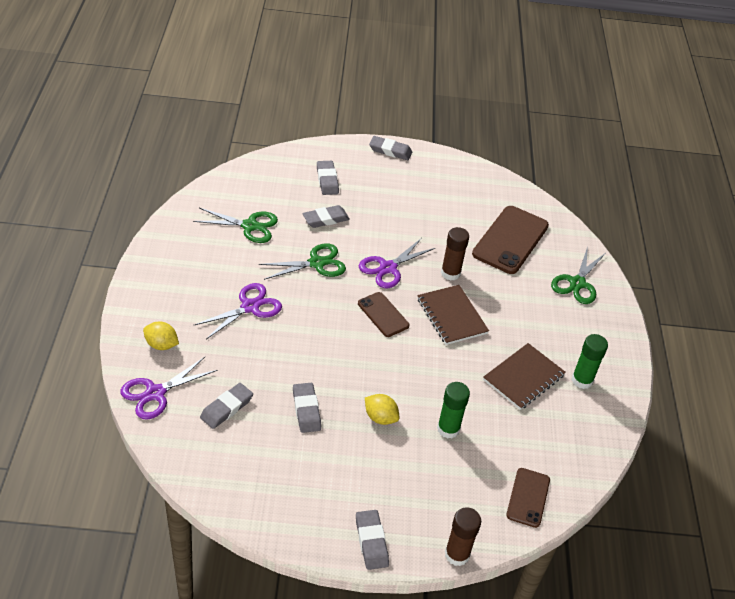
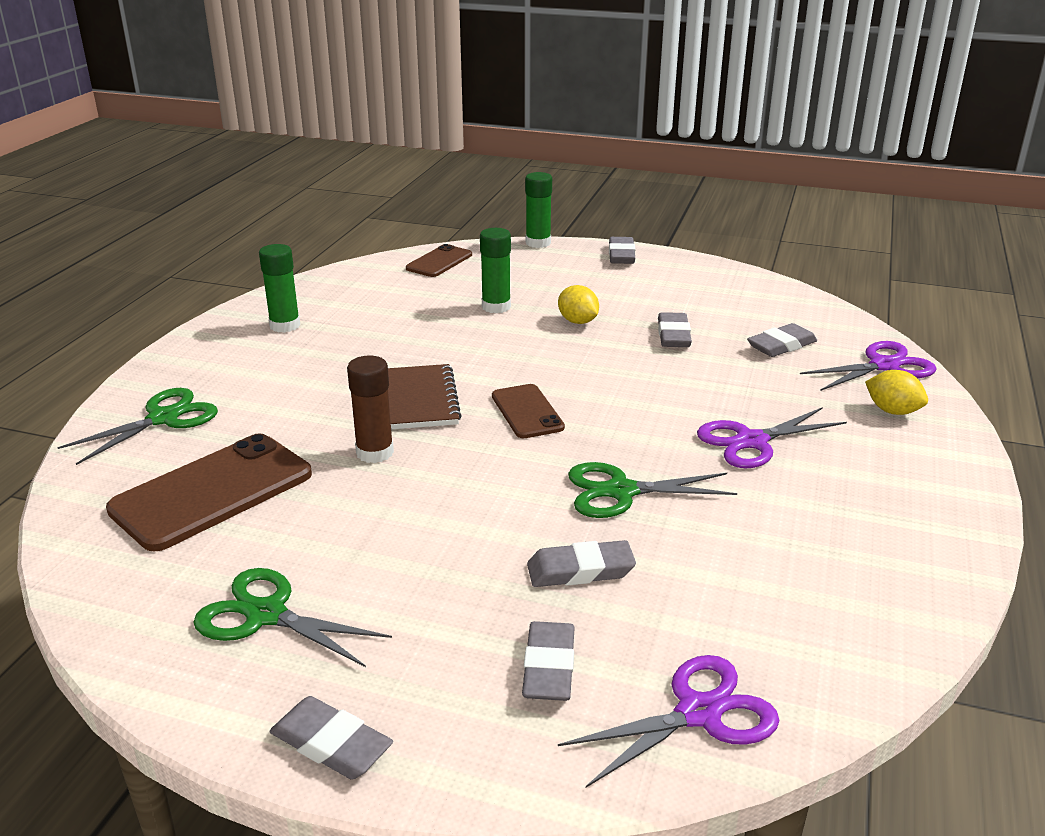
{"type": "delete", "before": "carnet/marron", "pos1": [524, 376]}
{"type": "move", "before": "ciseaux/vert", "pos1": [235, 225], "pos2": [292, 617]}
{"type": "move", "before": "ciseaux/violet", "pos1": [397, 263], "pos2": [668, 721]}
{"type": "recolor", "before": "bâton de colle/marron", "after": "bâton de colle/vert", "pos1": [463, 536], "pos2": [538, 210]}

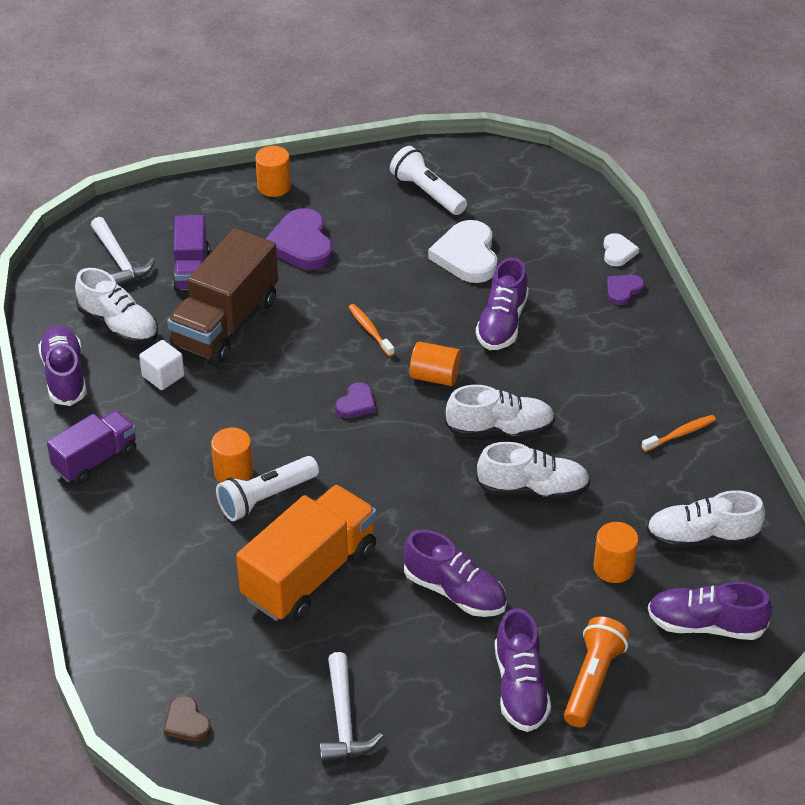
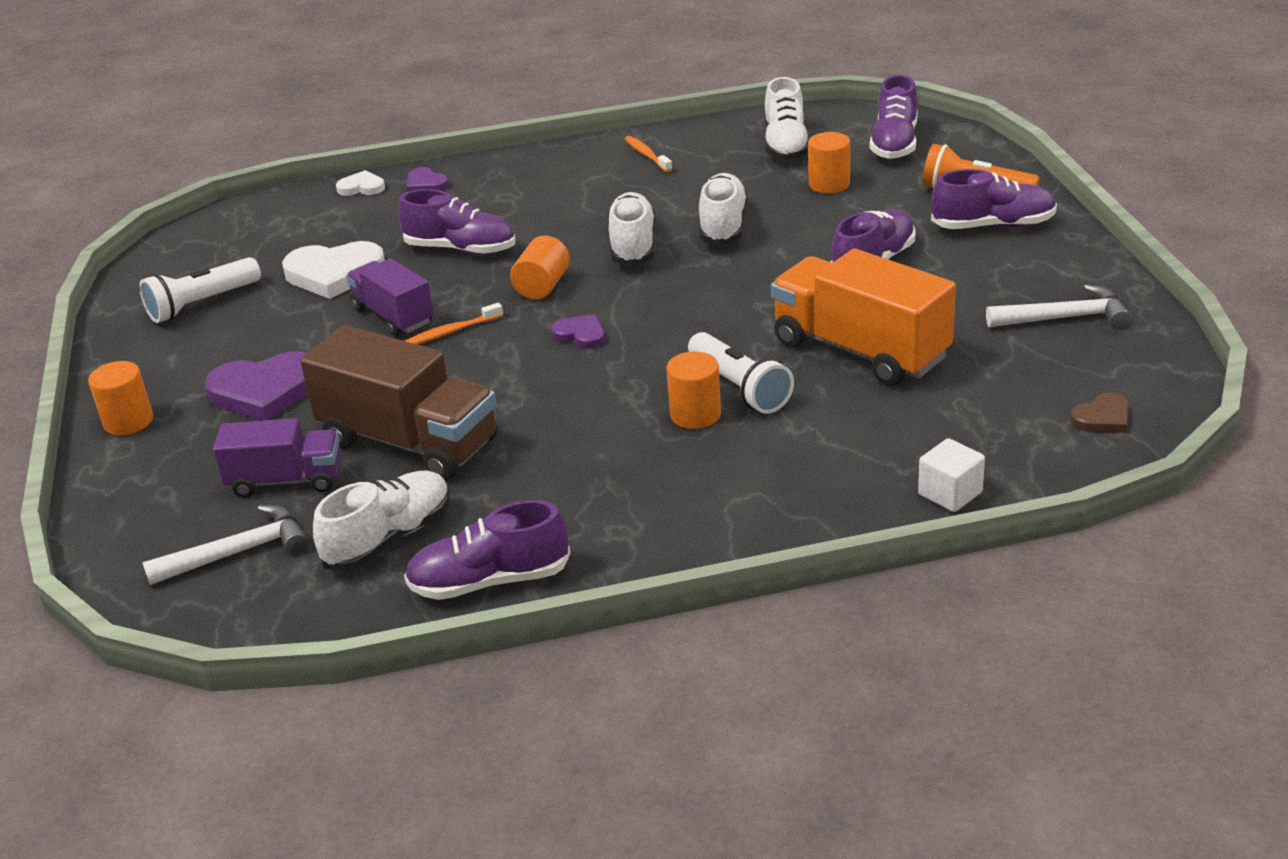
{"type": "move", "before": "camion/violet", "pos1": [91, 447], "pos2": [390, 297]}
{"type": "move", "before": "cube/blanc", "pos1": [162, 365], "pos2": [951, 475]}

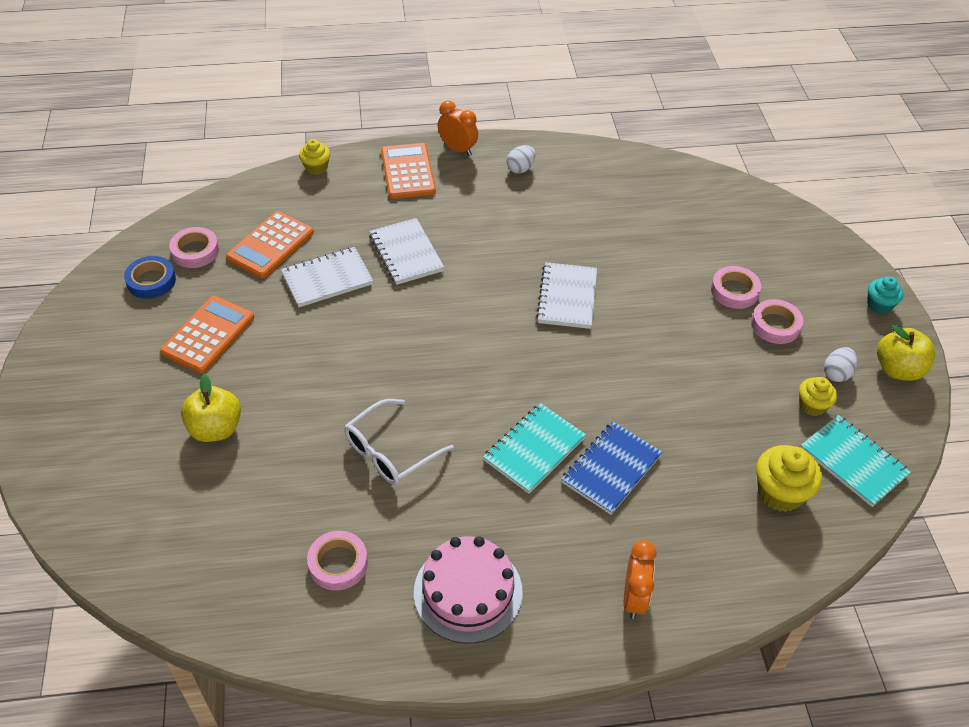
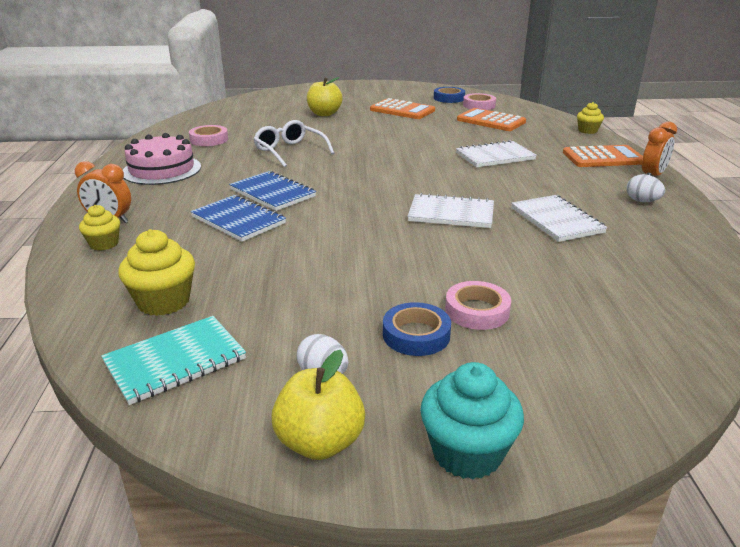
{"type": "move", "before": "carnet/blanc", "pos1": [327, 277], "pos2": [559, 218]}
{"type": "move", "before": "muffin/jaune", "pos1": [818, 396], "pos2": [99, 227]}
{"type": "recolor", "before": "carnet/turquoise", "after": "carnet/bleu", "pos1": [534, 448], "pos2": [272, 191]}
{"type": "recolor", "before": "ruban adhésif/rose", "after": "ruban adhésif/bleu", "pos1": [777, 321], "pos2": [417, 329]}
{"type": "resize", "before": "muffin/turquoise", "pos1": [885, 295], "pos2": [472, 421], "scale": 1.6}

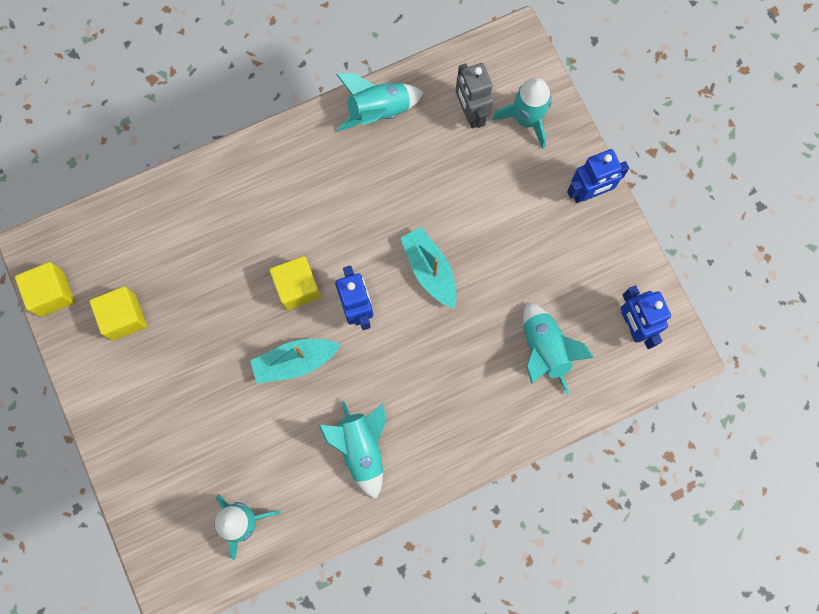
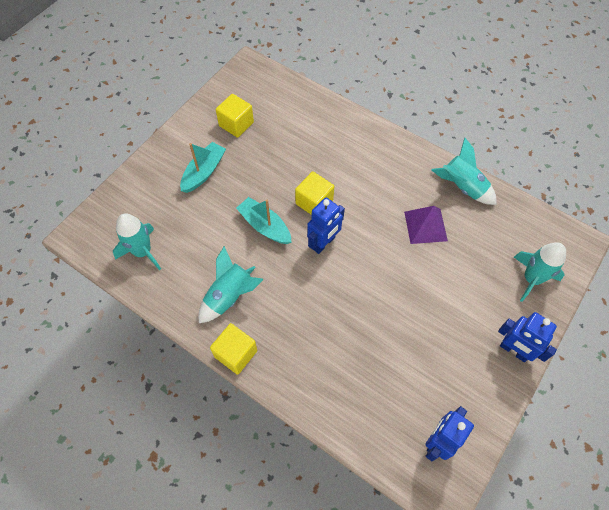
{"type": "delete", "before": "robot/gris", "pos1": [475, 95]}
{"type": "delete", "before": "fusée/turquoise", "pos1": [558, 348]}
{"type": "insert", "after": "pyramide/violet", "pos2": [426, 225]}
{"type": "move", "before": "cube/jaune", "pos1": [45, 289], "pos2": [233, 349]}
{"type": "move", "before": "bateau/turquoise", "pos1": [428, 267], "pos2": [203, 167]}

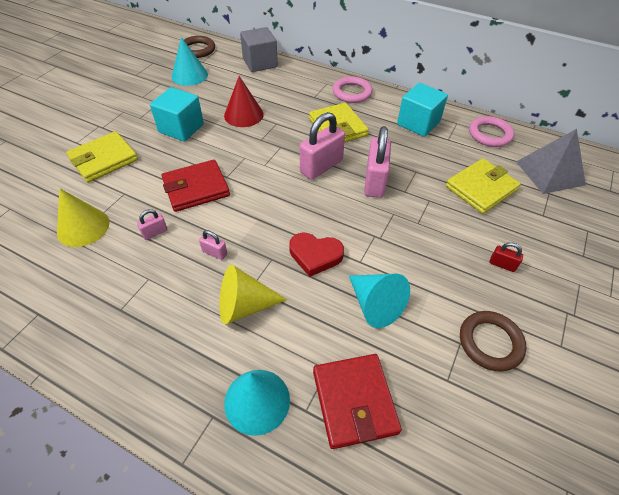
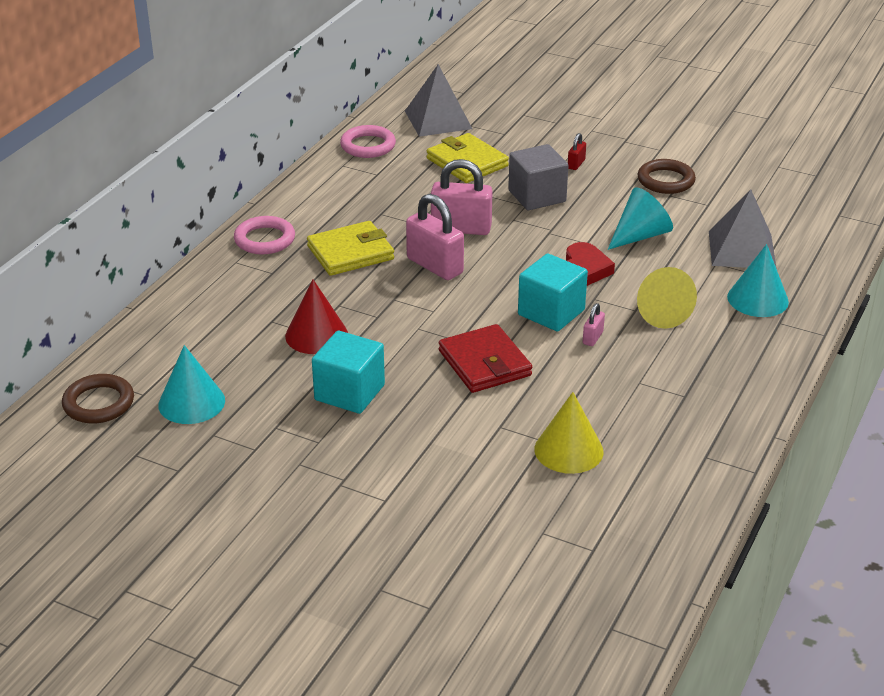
{"type": "delete", "before": "portefeuille/jaune", "pos1": [102, 156]}
{"type": "delete", "before": "cadenas/rose", "pos1": [152, 224]}
{"type": "move", "before": "cube/gris", "pos1": [259, 49], "pos2": [538, 177]}
{"type": "move", "before": "cube/turquoise", "pos1": [422, 110], "pos2": [553, 292]}
{"type": "replace", "before": "portefeuille/rouge", "after": "pyramide/gris", "pos1": [357, 401], "pos2": [743, 229]}

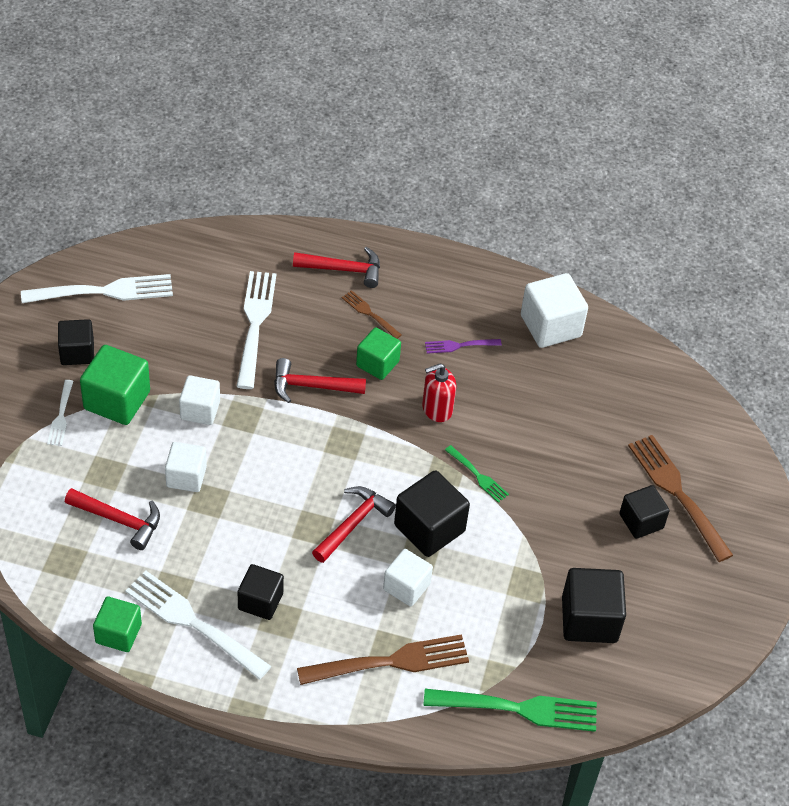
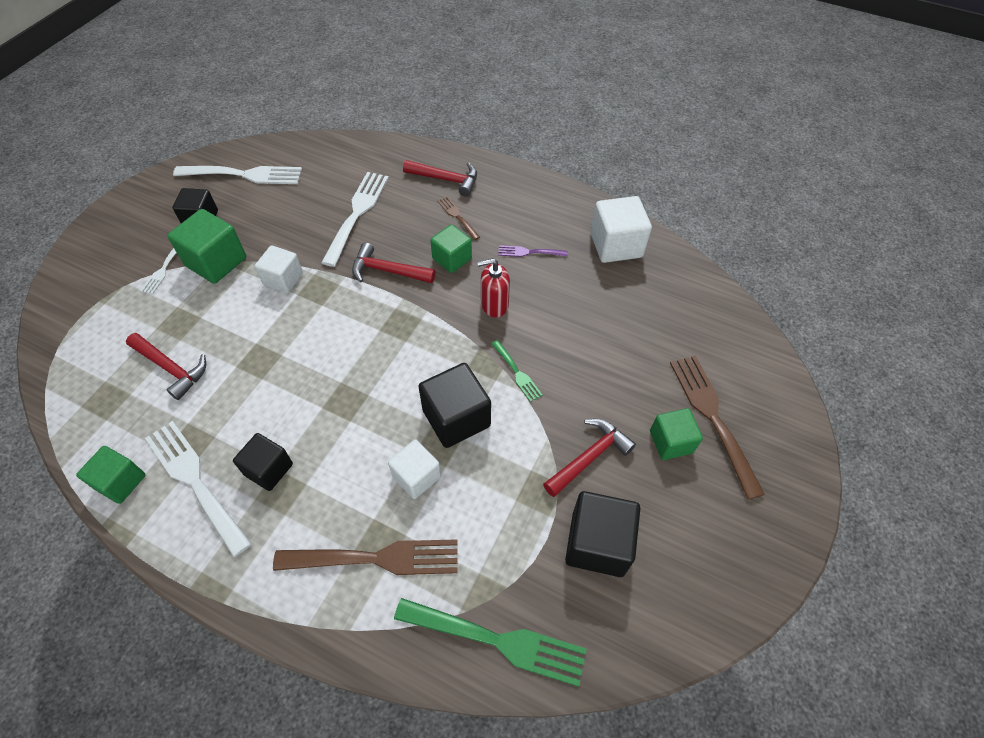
{"type": "delete", "before": "cube/blanc", "pos1": [186, 467]}
{"type": "move", "before": "marteau/rouge", "pos1": [354, 524], "pos2": [589, 458]}
{"type": "recolor", "before": "cube/noir", "after": "cube/vert", "pos1": [645, 512], "pos2": [676, 434]}

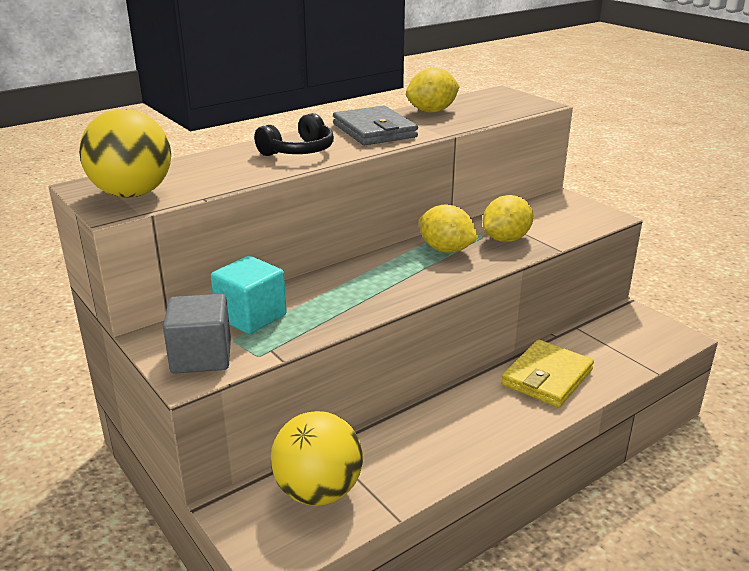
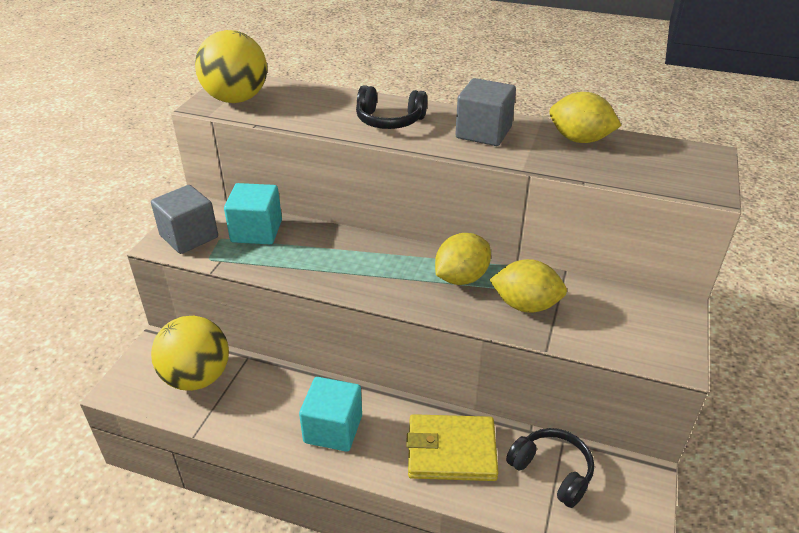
{"type": "insert", "after": "cube/turquoise", "pos2": [330, 414]}
{"type": "insert", "after": "casque audio/noir", "pos2": [550, 468]}
{"type": "replace", "before": "portefeuille/gris", "after": "cube/gris", "pos1": [375, 125], "pos2": [485, 112]}
{"type": "rotate", "before": "citron/jaune", "pos1": [448, 228], "pos2": [463, 259], "turn": 45}

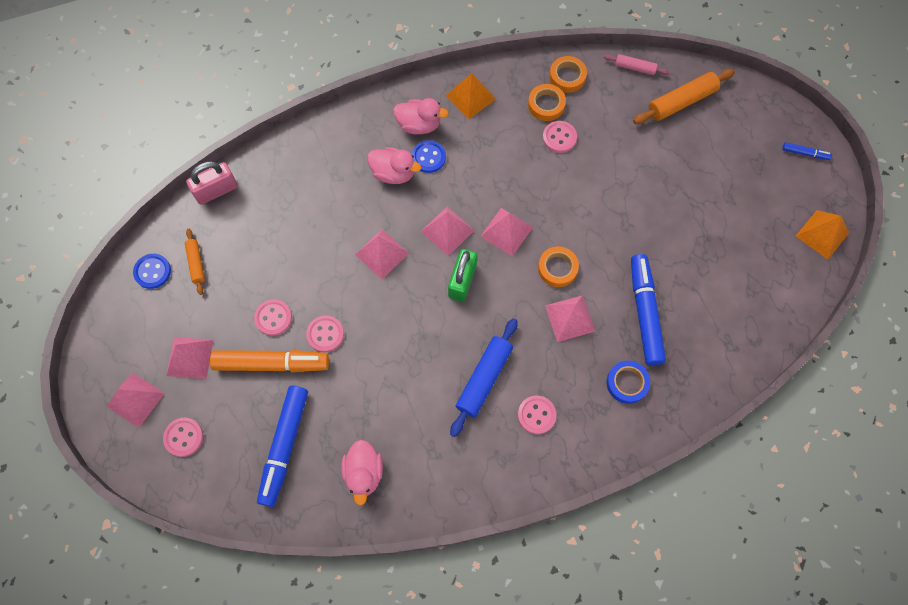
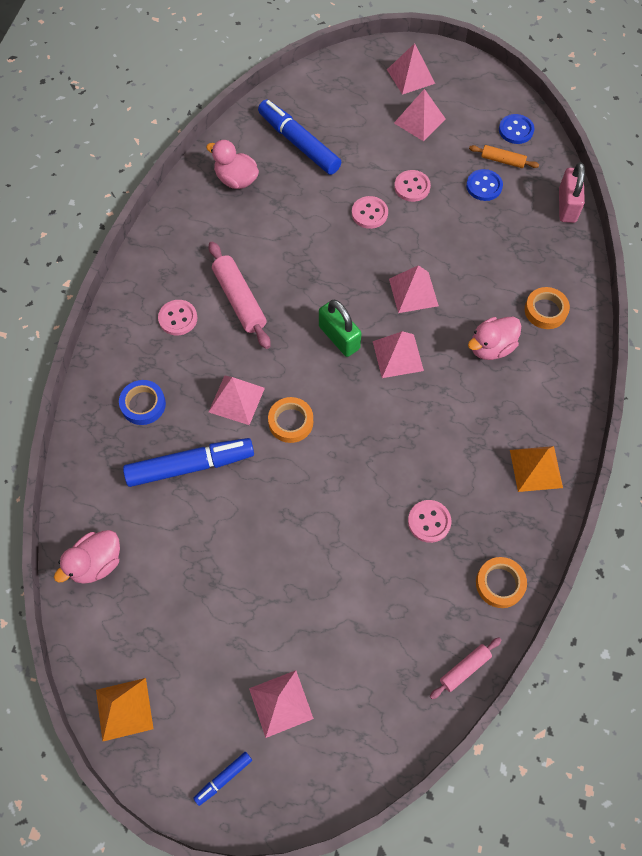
{"type": "delete", "before": "bouton/rose", "pos1": [183, 437]}
{"type": "delete", "before": "feutre/orange", "pos1": [269, 361]}
{"type": "delete", "before": "rouleau à pâtisserie/orange", "pos1": [684, 96]}
{"type": "move", "before": "canard/rose", "pos1": [421, 116], "pos2": [87, 557]}
{"type": "move", "before": "bouton/bleu", "pos1": [429, 156], "pos2": [484, 185]}
{"type": "move", "before": "pyramide/rose", "pos1": [506, 232], "pos2": [281, 704]}
{"type": "move", "before": "ruban adhésif/orange", "pos1": [547, 102], "pos2": [547, 308]}
{"type": "recolor", "before": "rouleau à pâtisserie/bleu", "after": "rouleau à pâtisserie/rose", "pos1": [484, 377], "pos2": [240, 295]}
{"type": "rotate", "before": "feutre/bleu", "pos1": [648, 310], "pos2": [188, 462], "turn": -45}

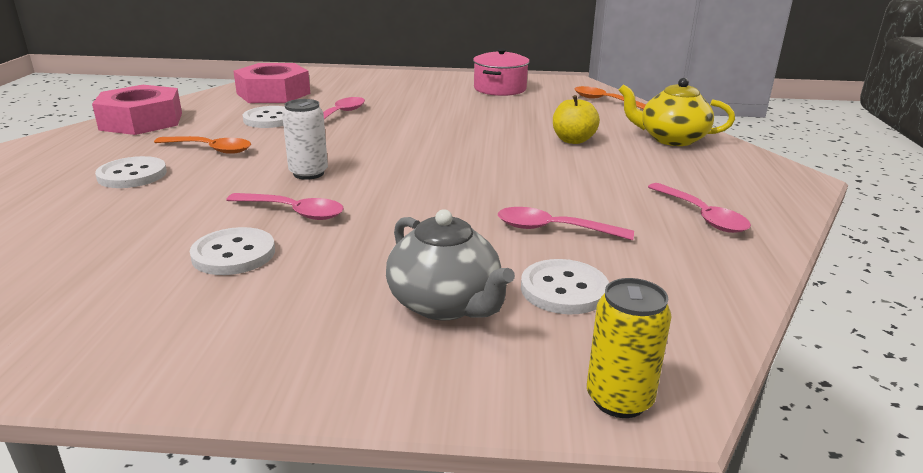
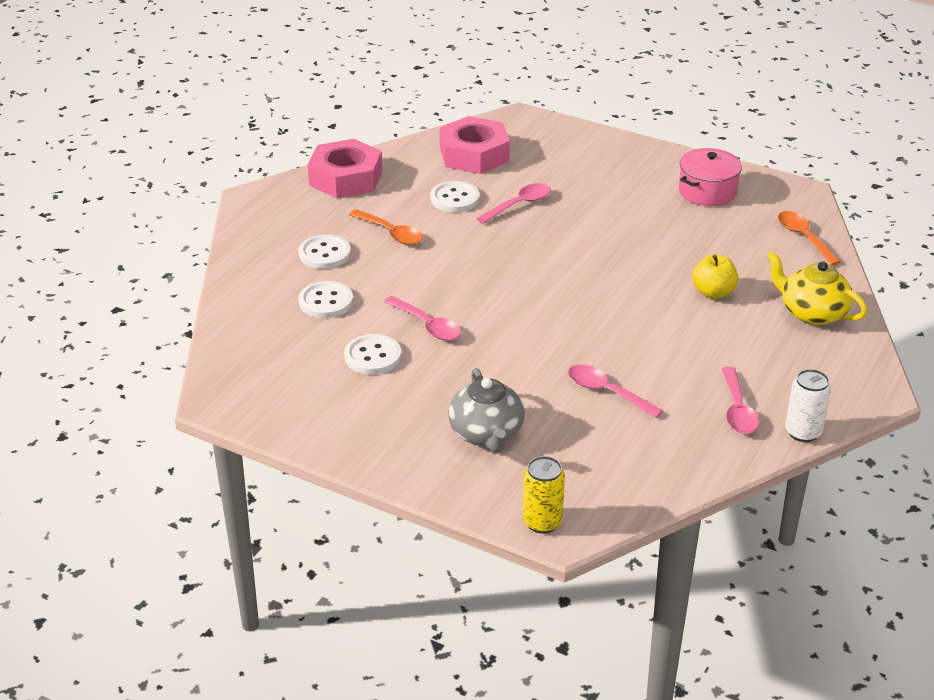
{"type": "move", "before": "canette/blanc", "pos1": [305, 139], "pos2": [808, 405]}
{"type": "move", "before": "bouton/blanc", "pos1": [565, 286], "pos2": [326, 299]}

